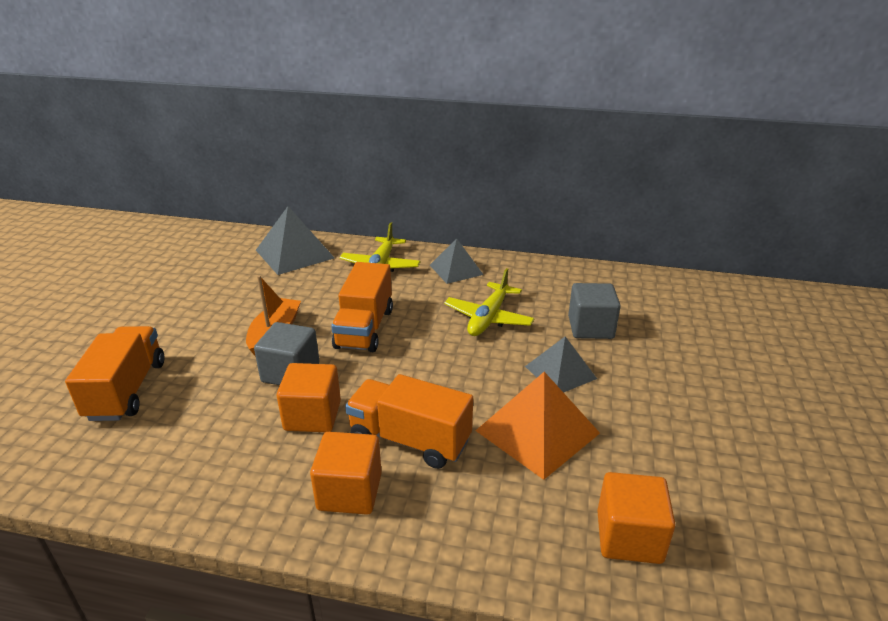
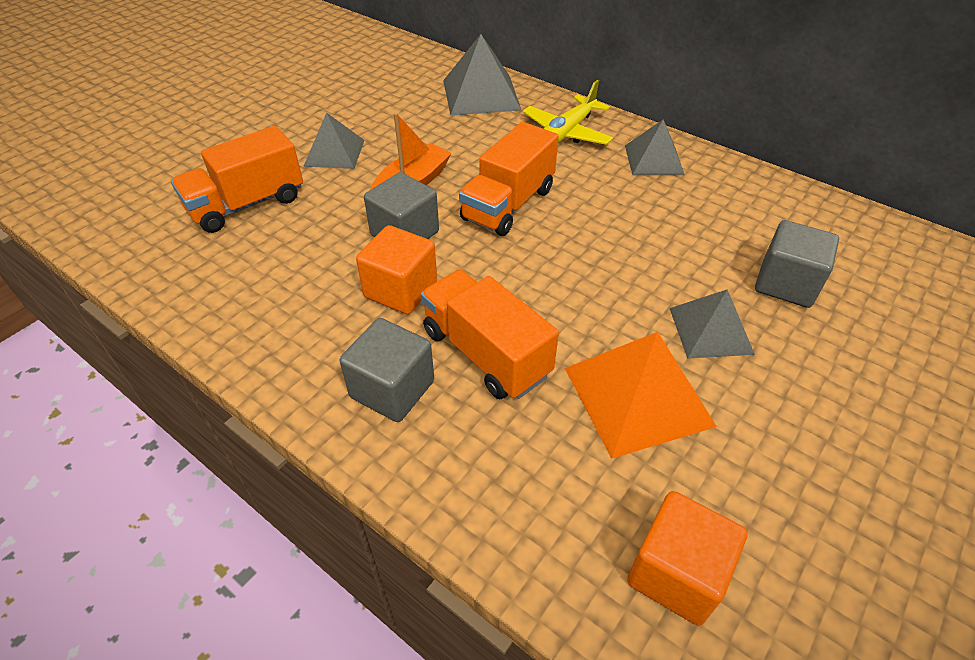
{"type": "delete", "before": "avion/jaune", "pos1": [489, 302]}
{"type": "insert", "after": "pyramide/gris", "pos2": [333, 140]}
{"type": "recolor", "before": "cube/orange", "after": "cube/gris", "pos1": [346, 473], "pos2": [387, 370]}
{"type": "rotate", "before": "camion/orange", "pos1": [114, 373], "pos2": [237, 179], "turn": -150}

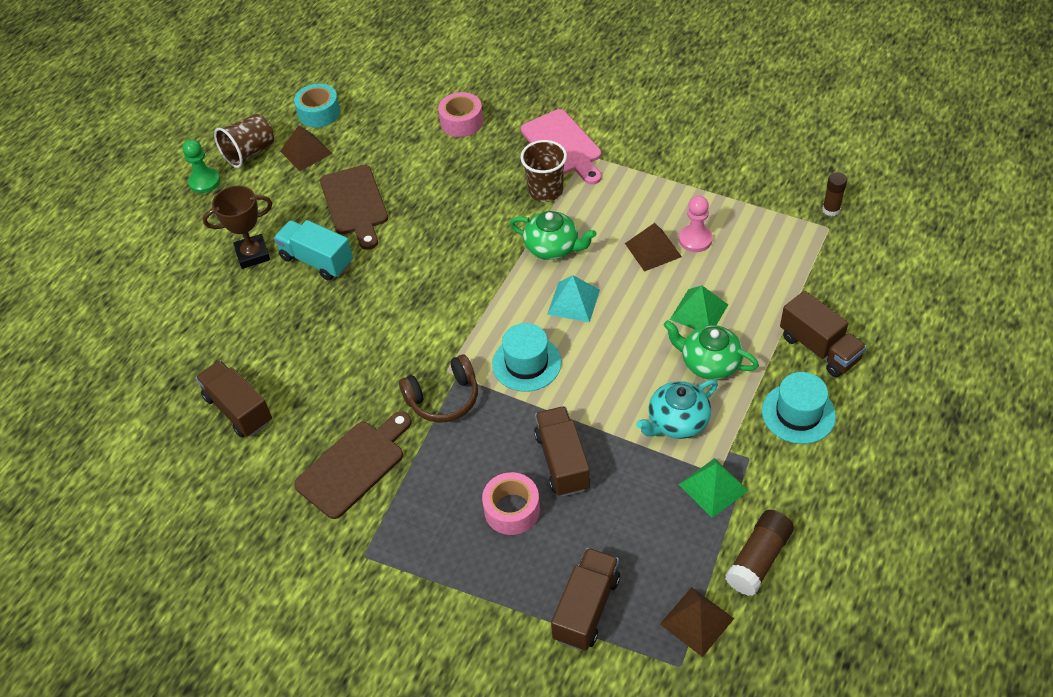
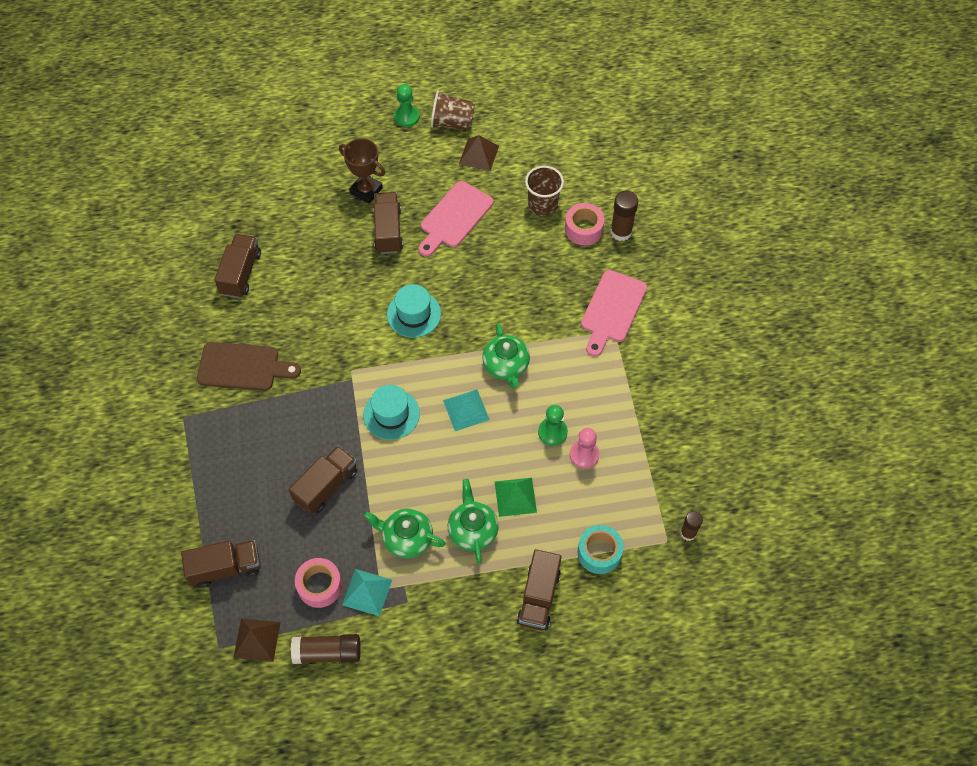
{"type": "delete", "before": "casque audio/marron", "pos1": [438, 388]}
{"type": "insert", "after": "bâton de colle/marron", "pos2": [624, 215]}
{"type": "move", "before": "ruban adhésif/turquoise", "pos1": [317, 106], "pos2": [600, 549]}
{"type": "move", "before": "ruban adhésif/rose", "pos1": [511, 503], "pos2": [318, 583]}
{"type": "move", "before": "gobelet/marron", "pos1": [543, 171], "pos2": [544, 191]}
{"type": "move", "before": "chapeau/turquoise", "pos1": [799, 408], "pos2": [414, 311]}
{"type": "replace", "before": "pyramide/marron", "after": "pion/vert", "pos1": [653, 247], "pos2": [553, 425]}
{"type": "recolor", "before": "camion/turquoise", "after": "camion/marron", "pos1": [313, 250], "pos2": [388, 223]}
{"type": "recolor", "before": "planche à découper/marron", "after": "planche à découper/rose", "pos1": [354, 207], "pos2": [456, 219]}
{"type": "recolor", "before": "théière/turquoise", "after": "théière/vert", "pos1": [677, 409], "pos2": [405, 533]}
{"type": "recolor", "before": "pyramide/vert", "after": "pyramide/turquoise", "pos1": [713, 488], "pos2": [367, 592]}

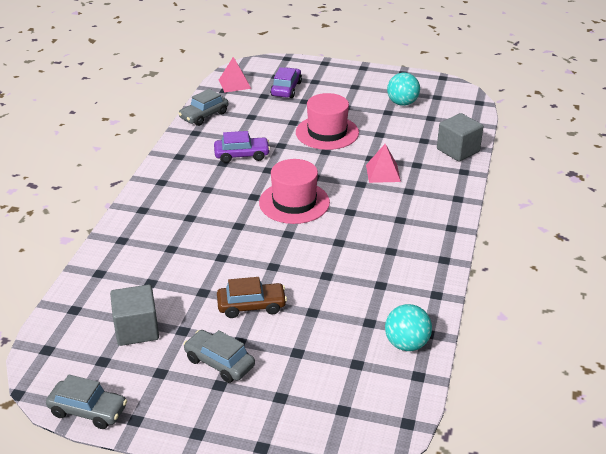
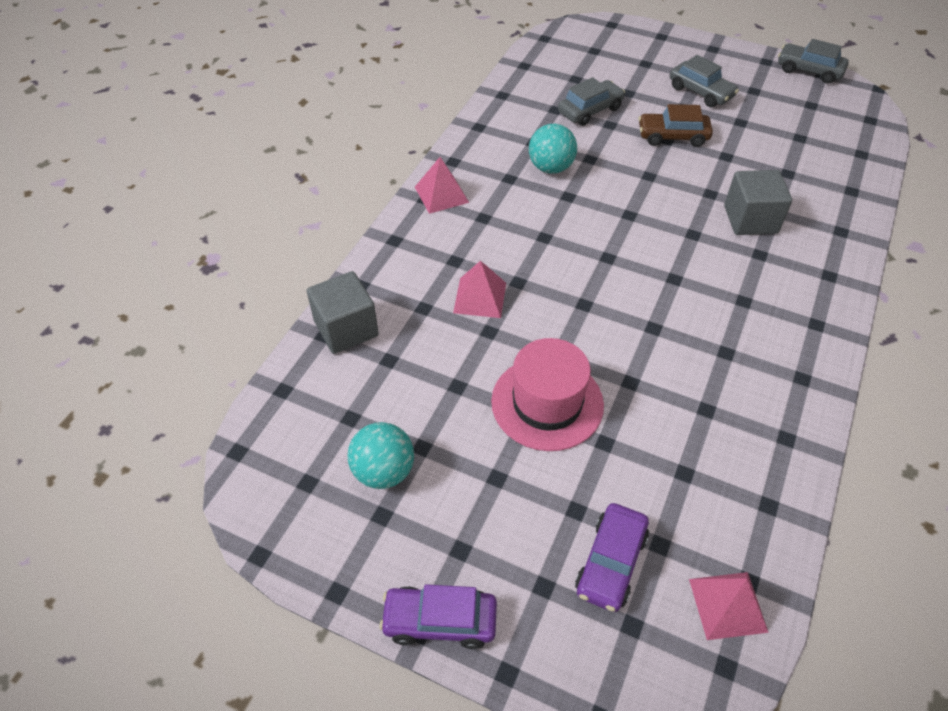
{"type": "delete", "before": "chapeau/rose", "pos1": [294, 191]}
{"type": "insert", "after": "pyramide/rose", "pos2": [442, 185]}
{"type": "move", "before": "cube/gris", "pos1": [134, 315], "pos2": [758, 202]}
{"type": "move", "before": "voiture/gris", "pos1": [203, 107], "pos2": [591, 101]}
{"type": "move", "before": "voiture/violet", "pos1": [242, 147], "pos2": [438, 616]}
{"type": "move", "before": "balle/turquoise", "pos1": [408, 327], "pos2": [553, 149]}

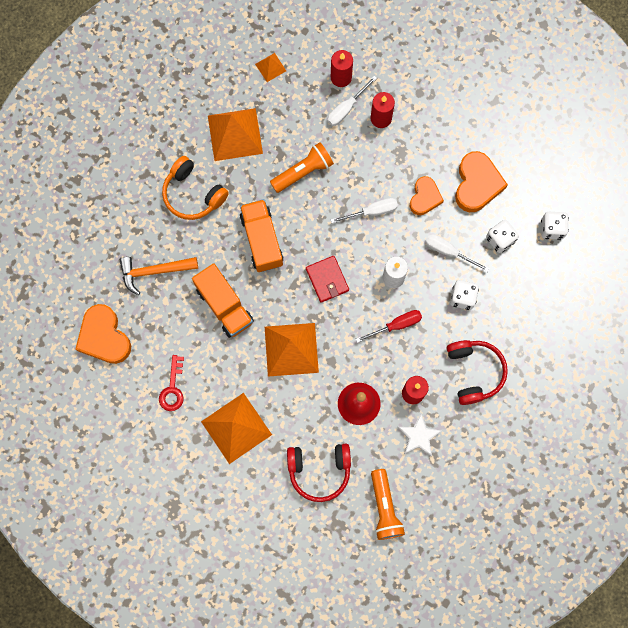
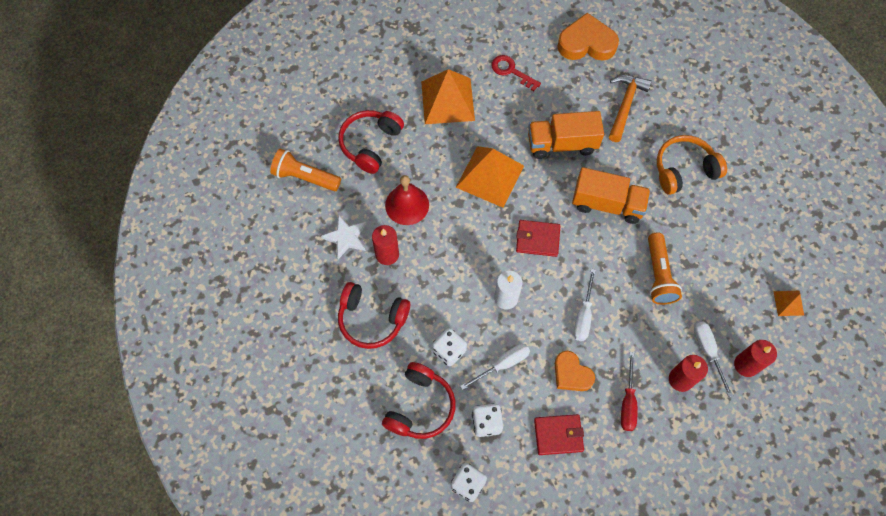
{"type": "delete", "before": "pyramide/orange", "pos1": [235, 134]}
{"type": "insert", "after": "casque audio/rouge", "pos2": [419, 400]}
{"type": "move", "before": "tournevis/rouge", "pos1": [389, 326], "pos2": [629, 391]}
{"type": "replace", "before": "cœur/orange", "after": "portefeuille/rouge", "pos1": [481, 181], "pos2": [559, 434]}

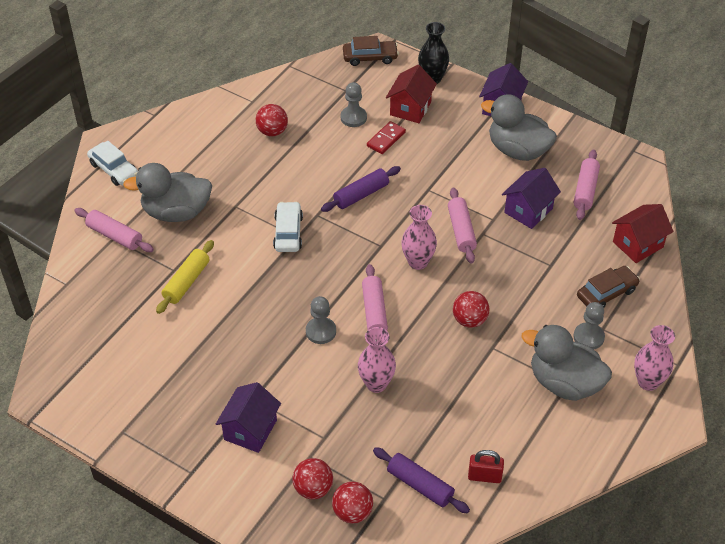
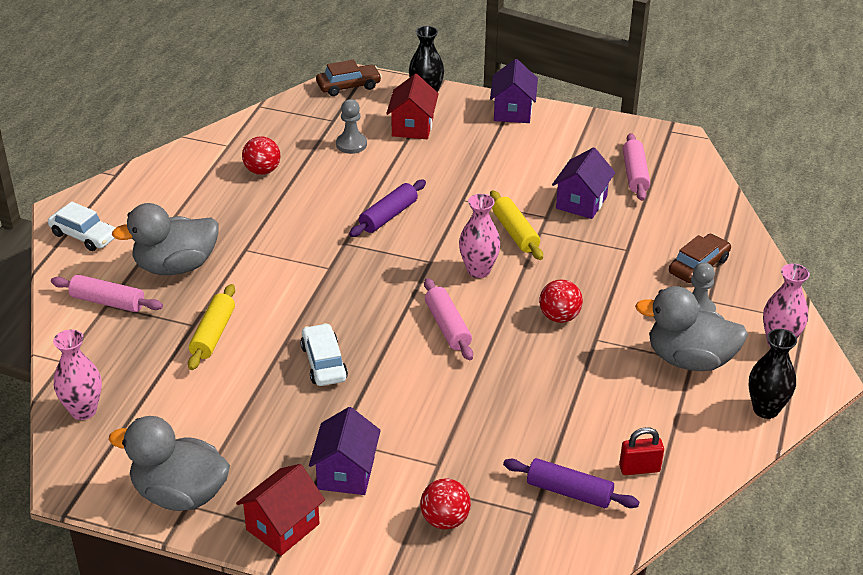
{"type": "delete", "before": "pion/gris", "pos1": [321, 320]}
{"type": "delete", "before": "balle/rouge", "pos1": [352, 502]}
{"type": "delete", "before": "domino/rouge", "pos1": [386, 137]}
{"type": "insert", "after": "vase/noir", "pos2": [773, 374]}
{"type": "move", "before": "voiture/blanc", "pos1": [288, 227], "pos2": [324, 354]}
{"type": "move", "before": "vase/rose", "pos1": [377, 360], "pos2": [77, 374]}
{"type": "move", "before": "canard/gris", "pos1": [519, 127], "pos2": [169, 463]}
{"type": "move", "before": "maison/rouge", "pos1": [642, 233], "pos2": [280, 510]}
{"type": "recolor", "before": "rouleau à pâtisserie/rose", "after": "rouleau à pâtisserie/jaune", "pos1": [462, 225], "pos2": [516, 225]}

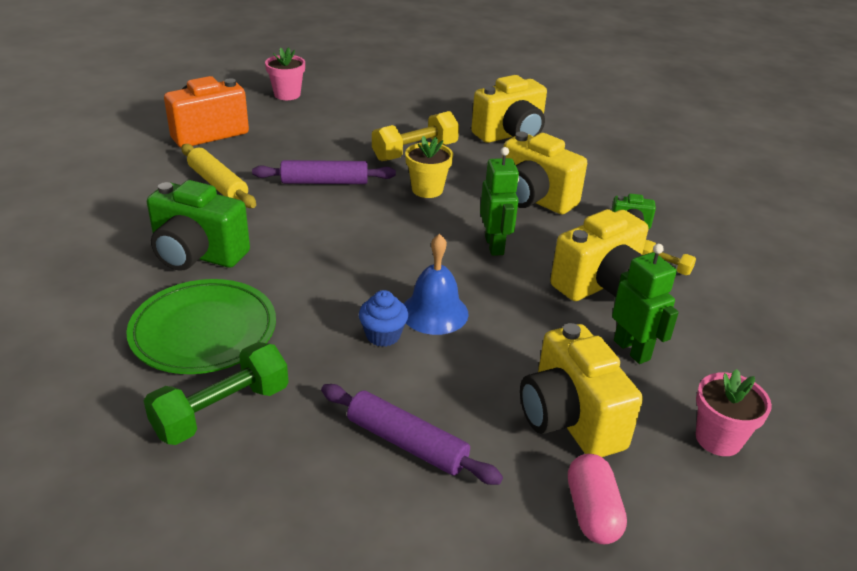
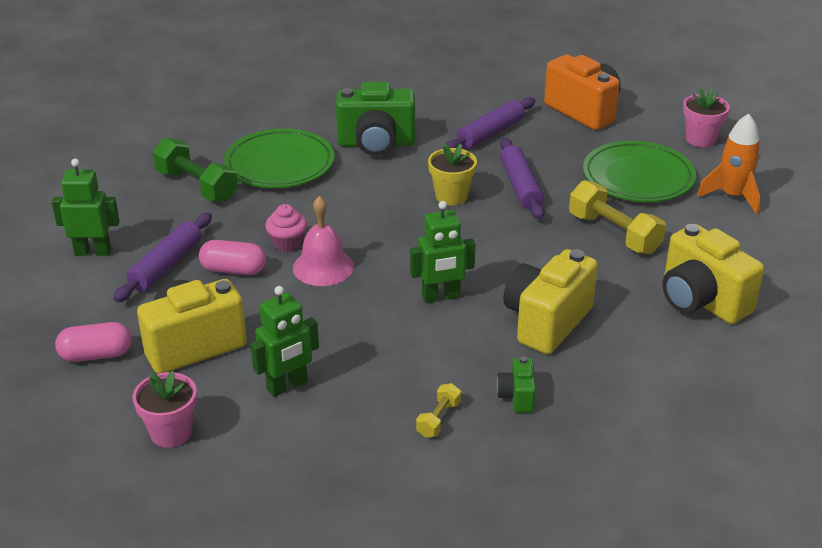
{"type": "delete", "before": "appareil photo/jaune", "pos1": [599, 255]}
{"type": "insert", "after": "robot/vert", "pos2": [86, 207]}
{"type": "insert", "after": "gélule/rose", "pos2": [232, 257]}
{"type": "insert", "after": "assiette/vert", "pos2": [639, 171]}
{"type": "insert", "after": "fusée/orange", "pos2": [729, 163]}
{"type": "move", "before": "pot de fleurs/jaune", "pos1": [429, 167], "pos2": [452, 174]}
{"type": "recolor", "before": "rouleau à pâtisserie/jaune", "after": "rouleau à pâtisserie/violet", "pos1": [218, 176], "pos2": [490, 123]}
{"type": "recolor", "before": "muffin/bleu", "after": "muffin/rose", "pos1": [383, 318], "pos2": [286, 228]}
{"type": "recolor", "before": "cloche/bleu", "after": "cloche/rose", "pos1": [436, 284], "pos2": [323, 241]}
{"type": "rotate", "before": "appareil photo/vert", "pos1": [198, 225], "pos2": [375, 119], "turn": -105}

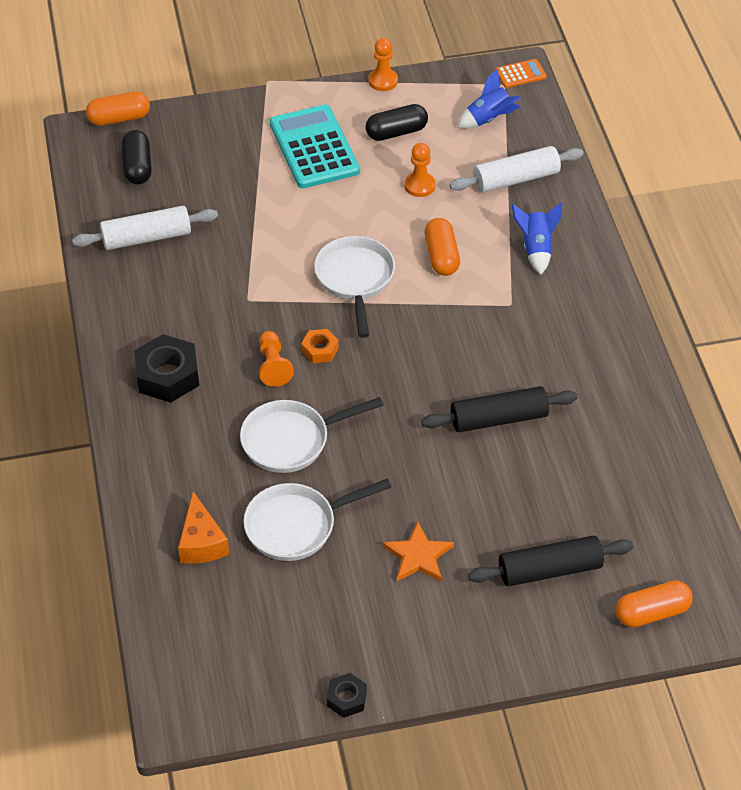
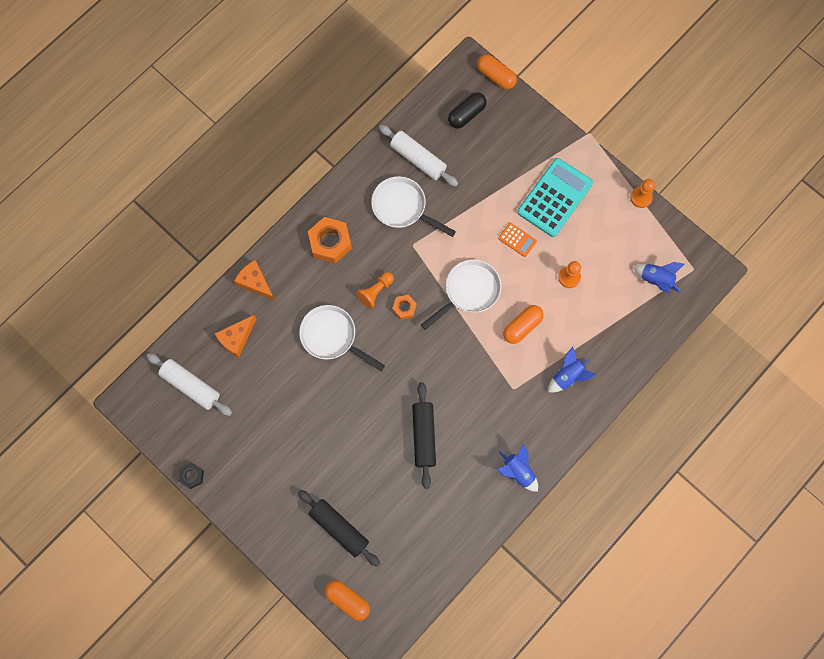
{"type": "delete", "before": "gélule/noir", "pos1": [396, 122]}
{"type": "delete", "before": "étoile/orange", "pos1": [418, 551]}
{"type": "insert", "after": "fromage/orange", "pos2": [254, 280]}
{"type": "insert", "after": "fusée/bleu", "pos2": [517, 468]}
{"type": "move", "before": "poêle/blanc", "pos1": [317, 520], "pos2": [413, 206]}
{"type": "move", "before": "rouleau à pâtisserie/blanc", "pos1": [517, 169], "pos2": [189, 384]}
{"type": "move", "before": "calculatrice/orange", "pos1": [521, 73], "pos2": [517, 240]}
{"type": "recolor", "before": "écrou/noir", "after": "écrou/orange", "pos1": [166, 368], "pos2": [330, 240]}
{"type": "rotate", "before": "rouleau à pâtisserie/noir", "pos1": [499, 409], "pos2": [424, 435], "turn": 45}

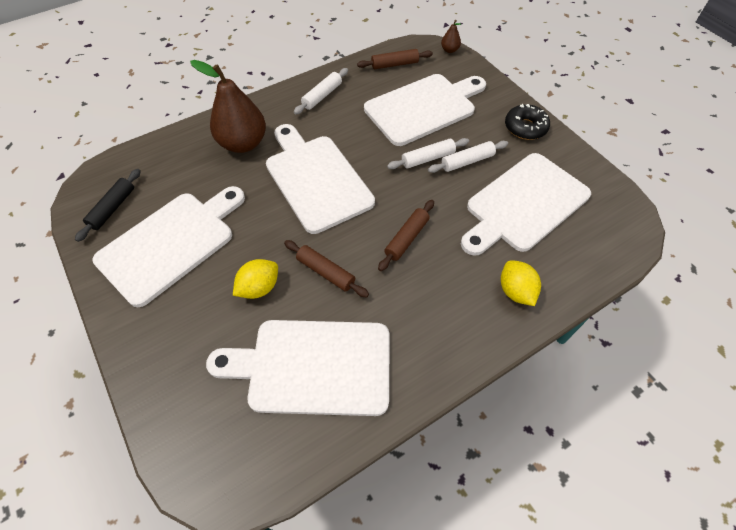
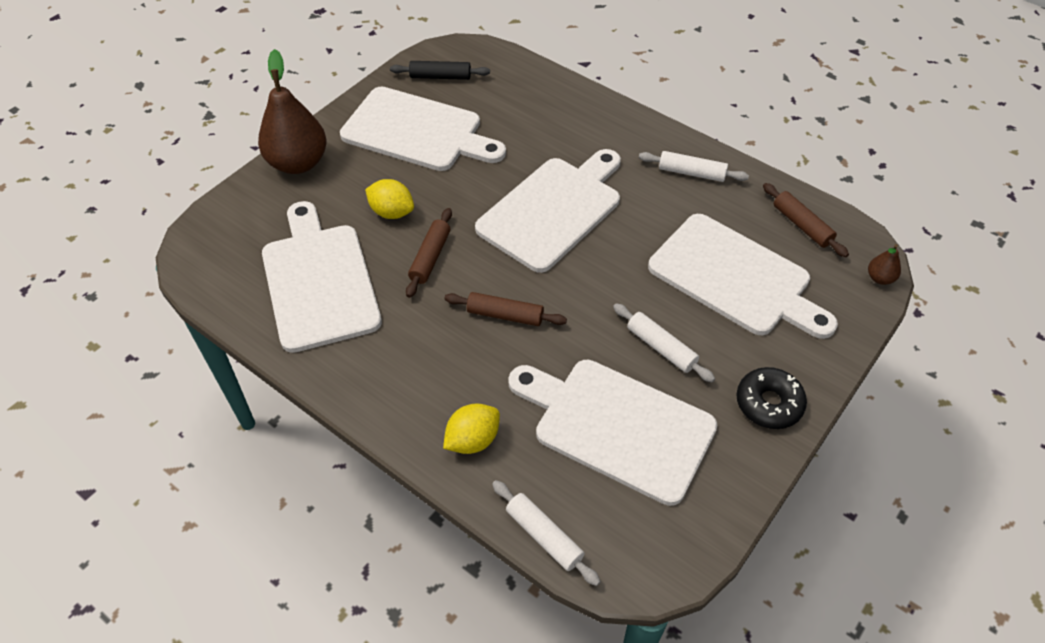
{"type": "move", "before": "poire/marron", "pos1": [228, 106], "pos2": [292, 111]}
{"type": "move", "before": "rouleau à pâtisserie/blanc", "pos1": [428, 153], "pos2": [546, 533]}

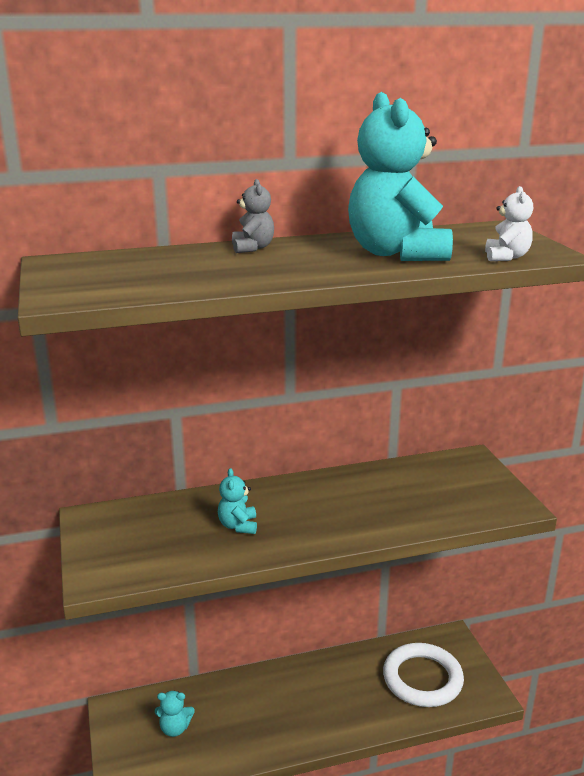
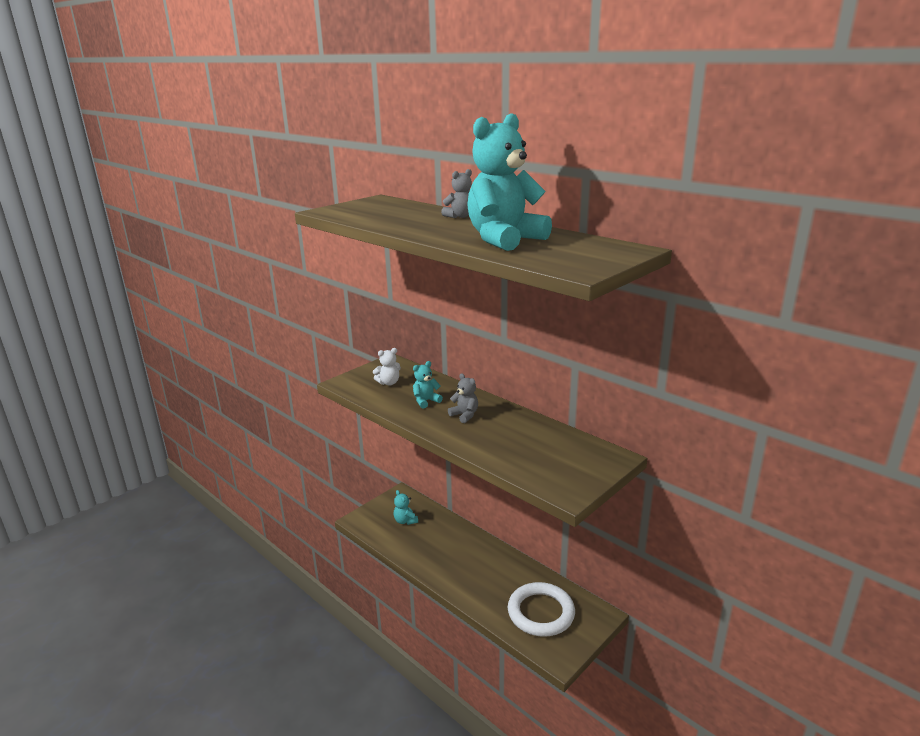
{"type": "insert", "after": "ours en peluche/gris", "pos2": [463, 398]}
{"type": "move", "before": "ours en peluche/blanc", "pos1": [509, 223], "pos2": [387, 367]}

